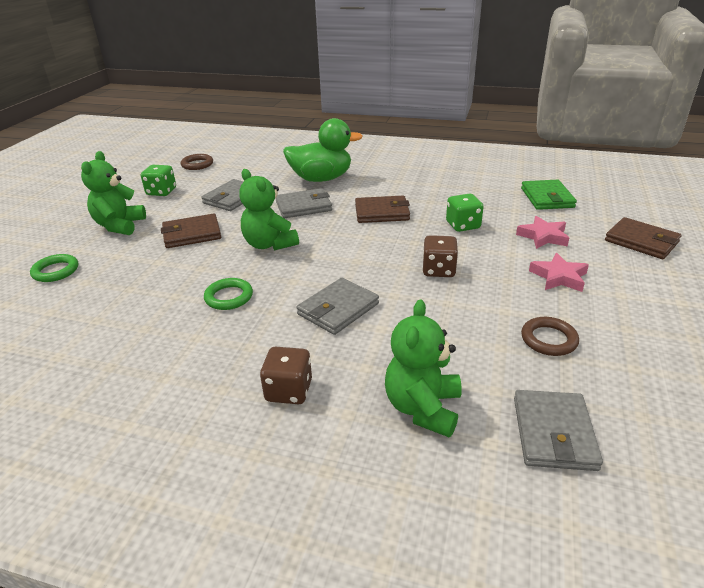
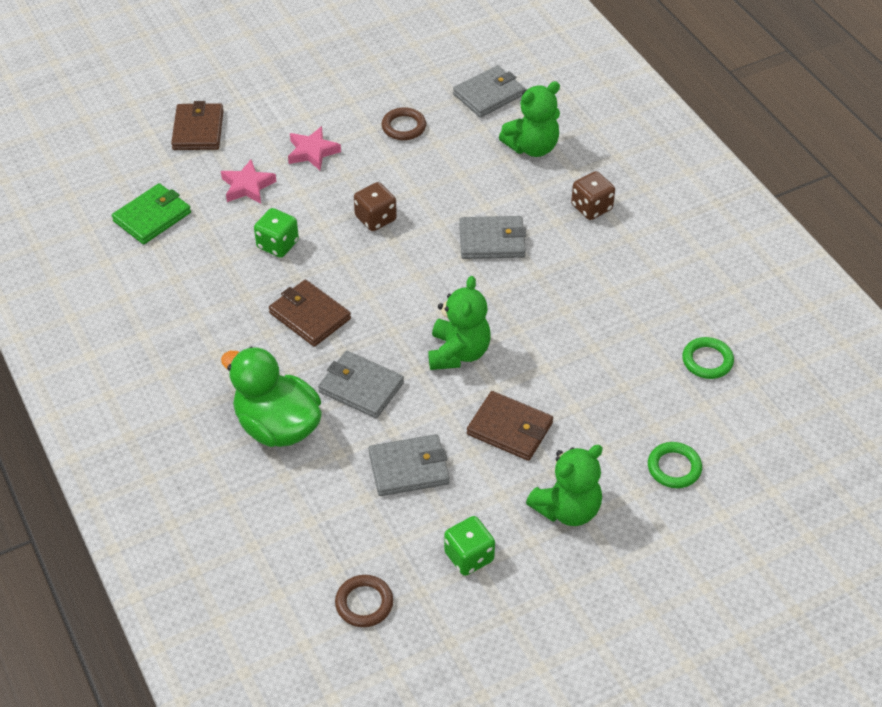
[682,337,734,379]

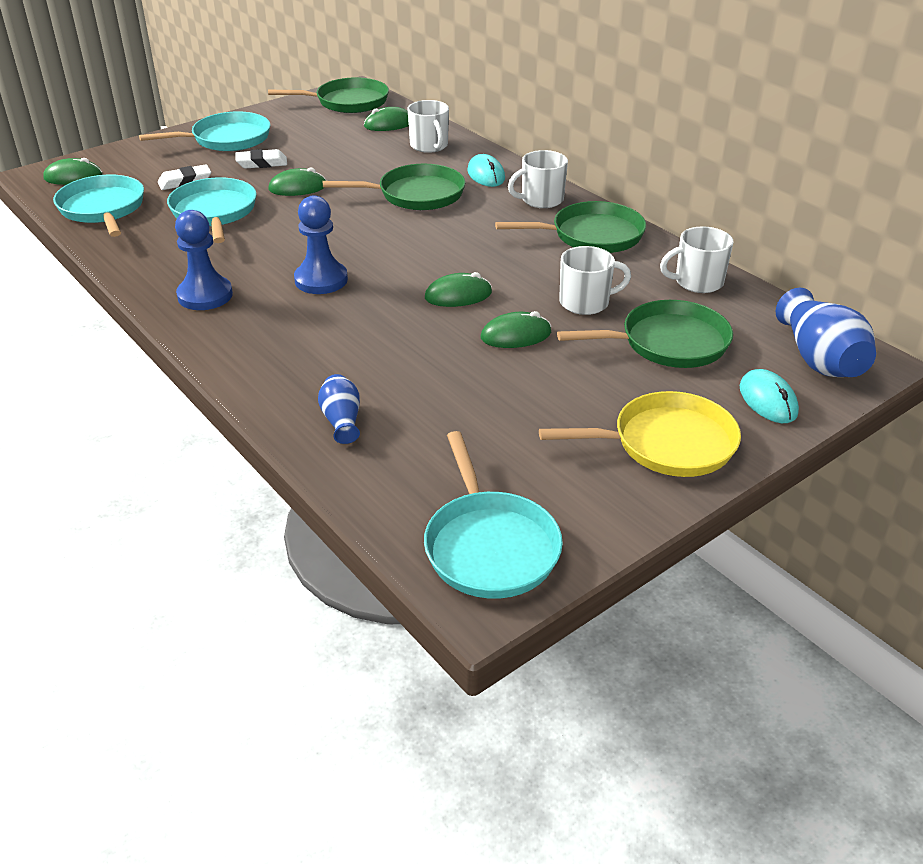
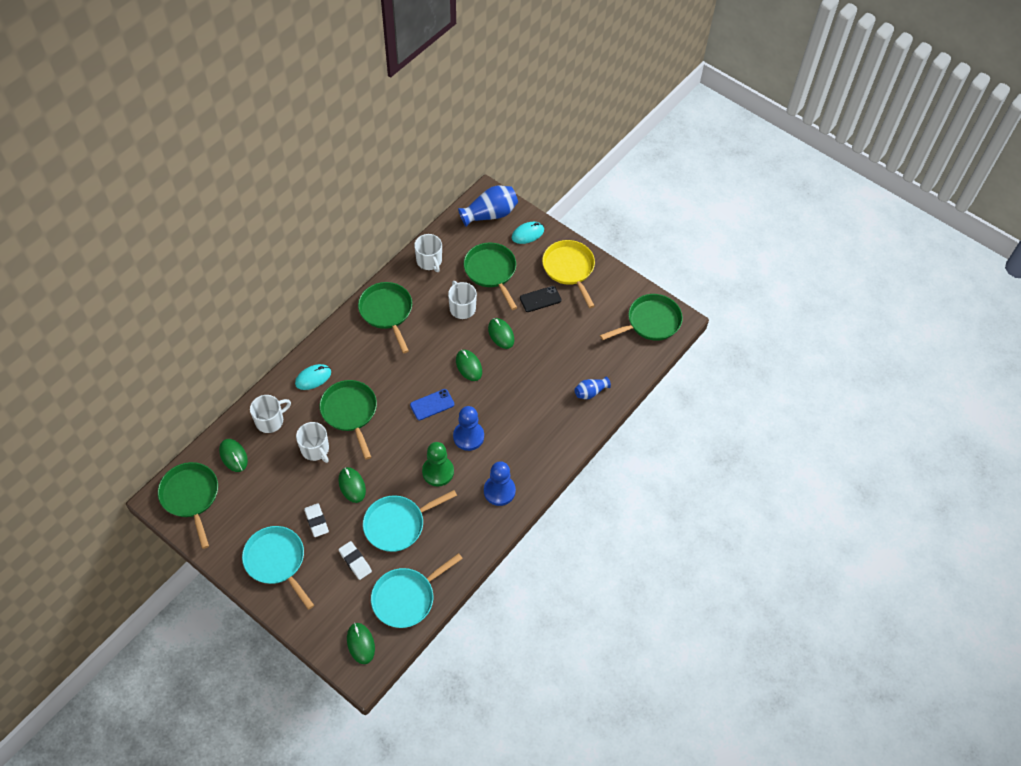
[296,422,329,463]
[600,294,683,341]
[520,286,561,312]
[410,389,454,420]
[422,442,454,486]

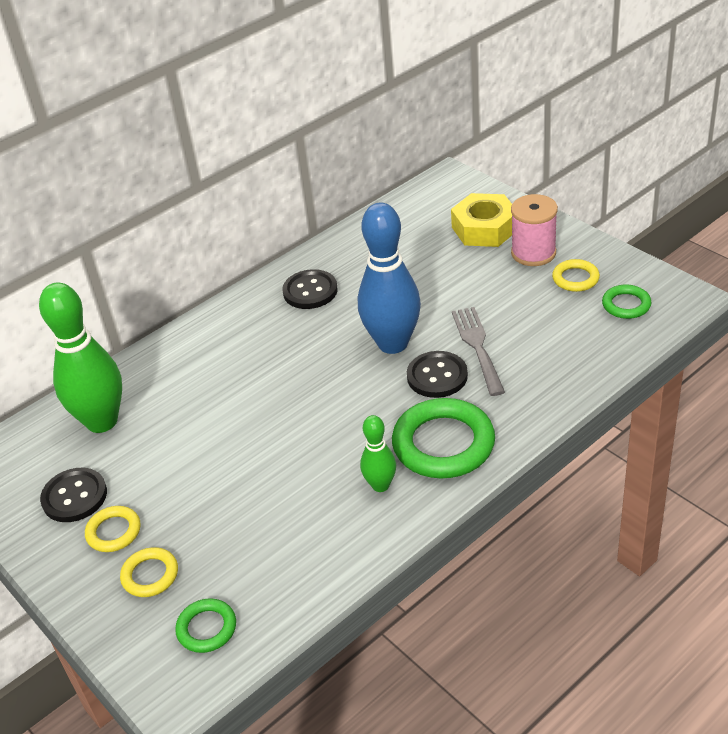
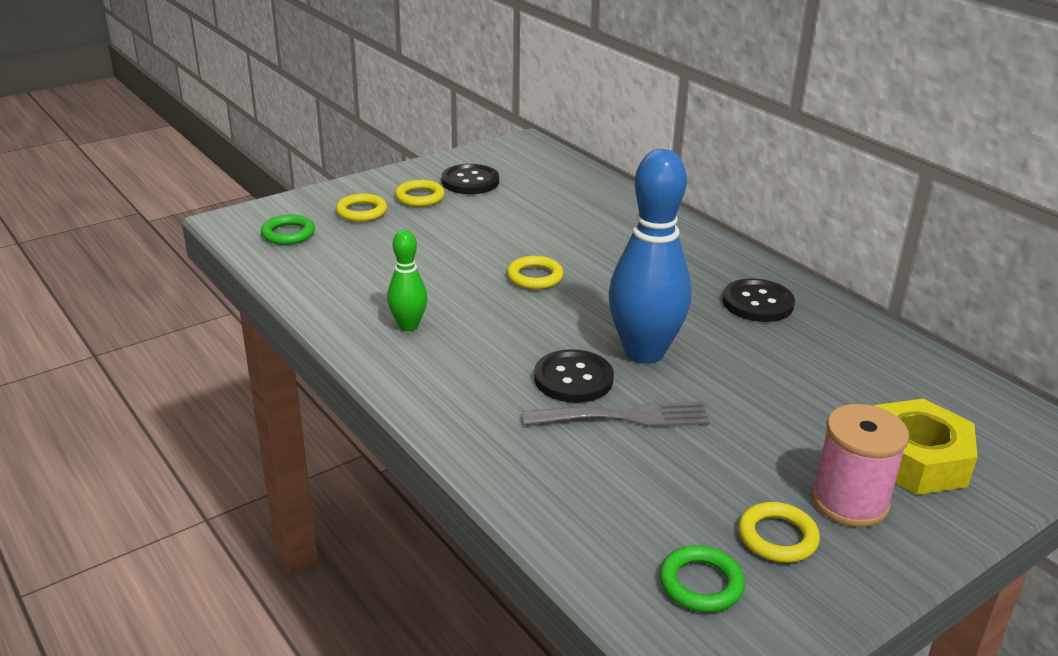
[39,283,122,433] (first image)
[392,398,495,478] (first image)
[507,256,564,289]

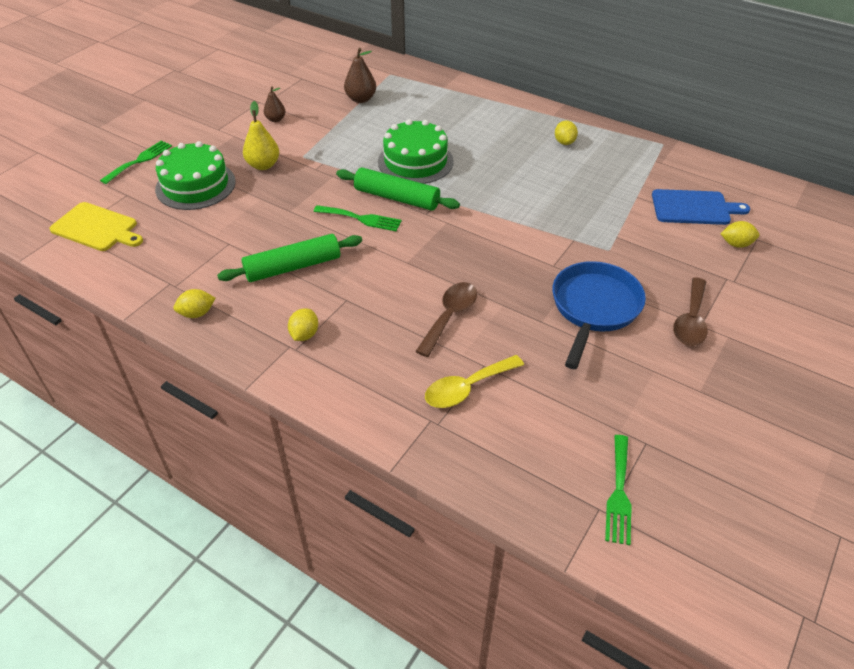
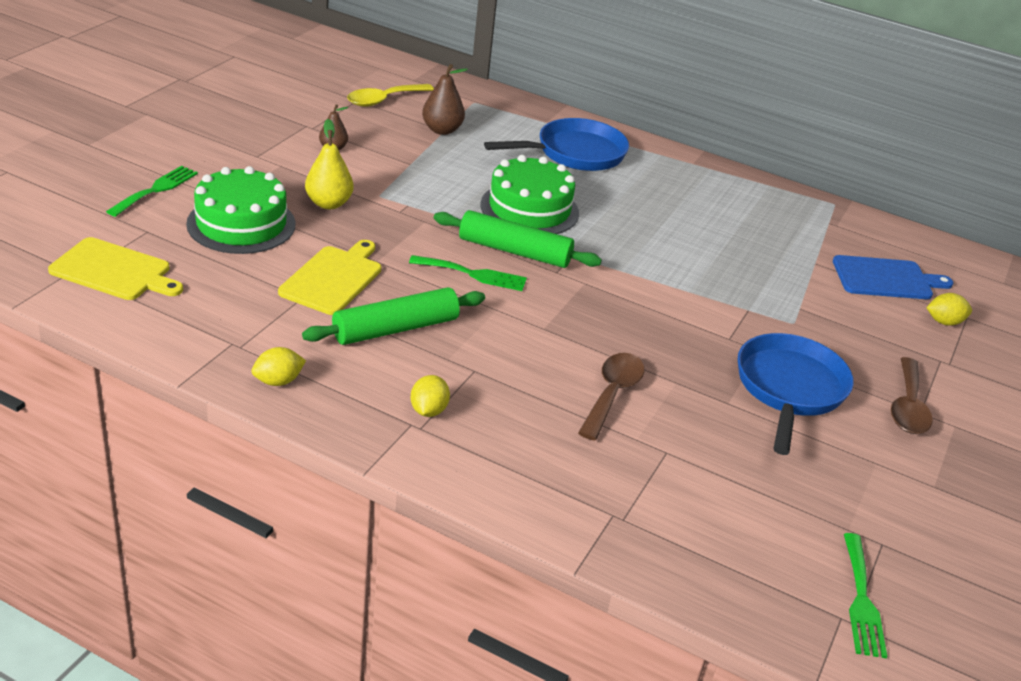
[555,120,578,145] (first image)
[347,84,434,107]
[484,118,629,171]
[278,240,381,315]

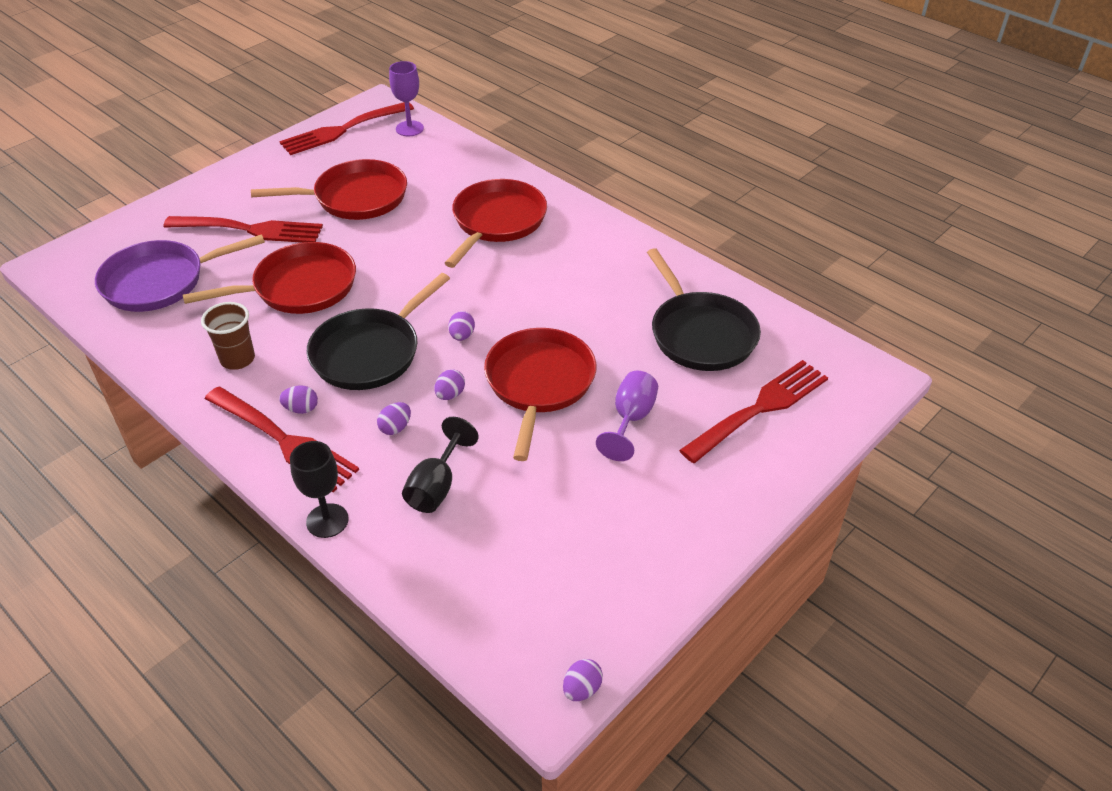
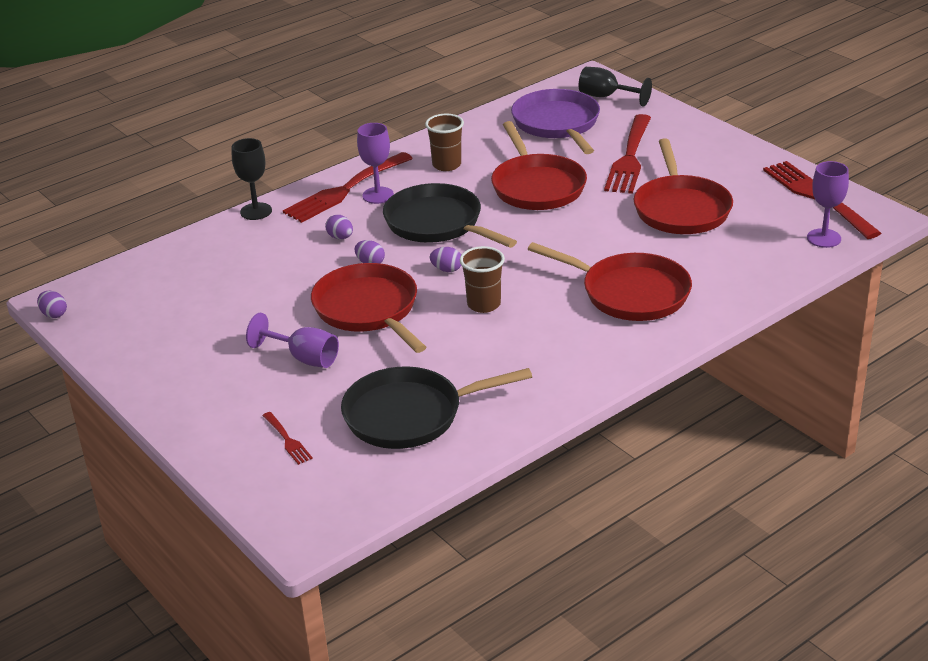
[311,263,426,353]
[262,412,313,465]
[357,123,394,204]
[579,67,652,107]
[460,246,505,313]

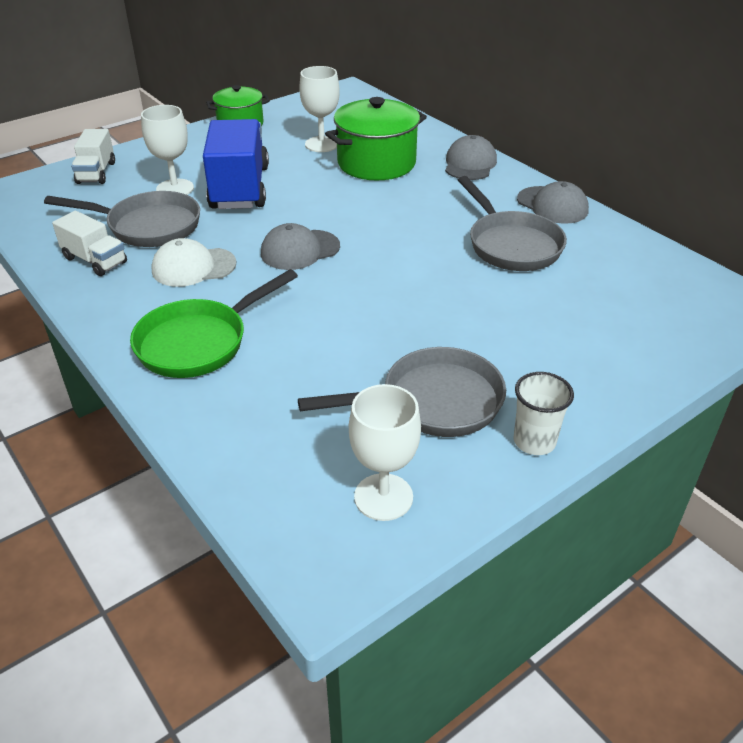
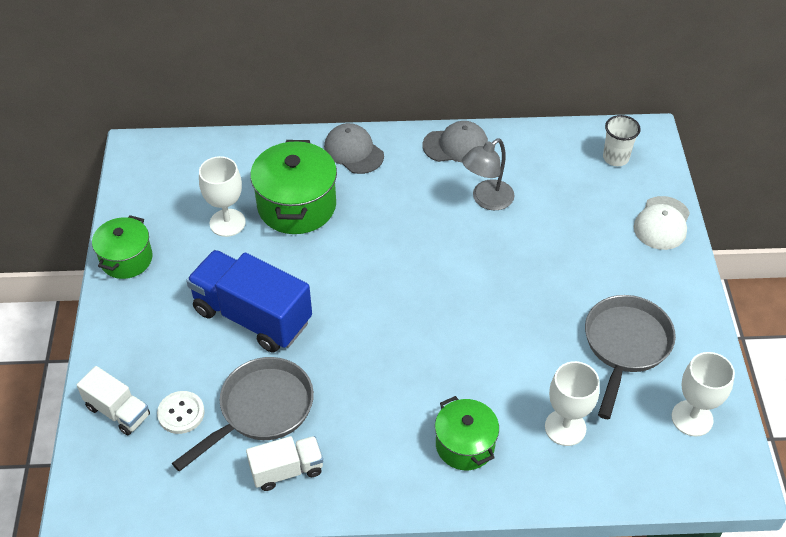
[545,361,600,446]
[462,139,515,210]
[261,223,340,270] (first image)
[634,196,690,250]
[435,396,499,470]
[603,115,641,166]
[157,391,205,434]

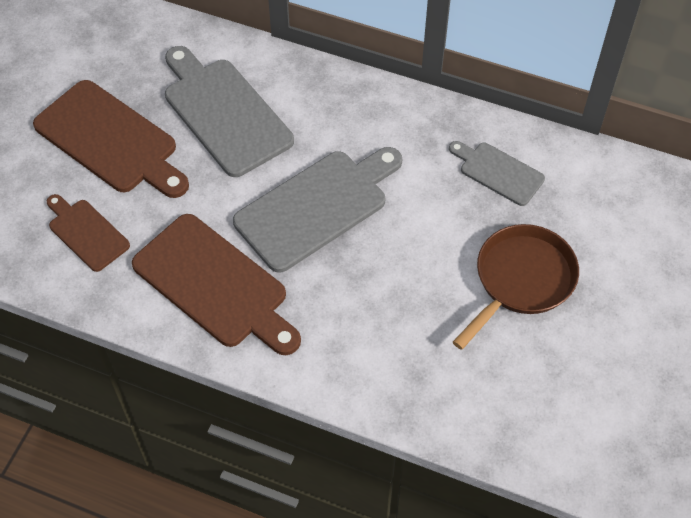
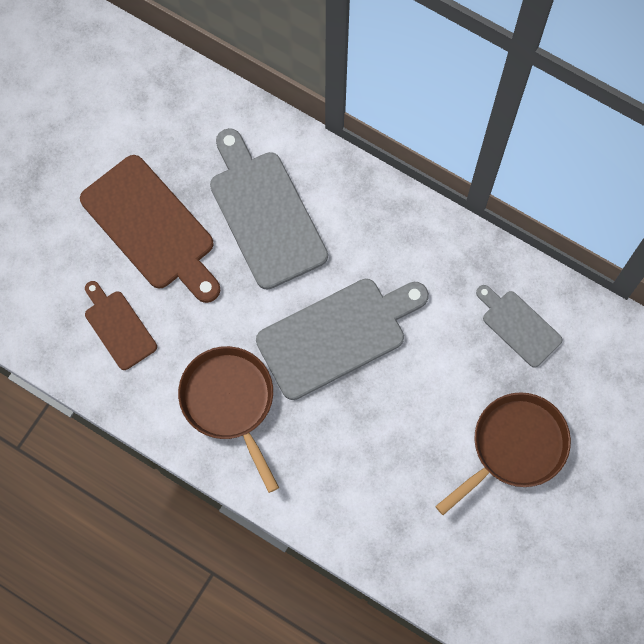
[178,346,279,493]

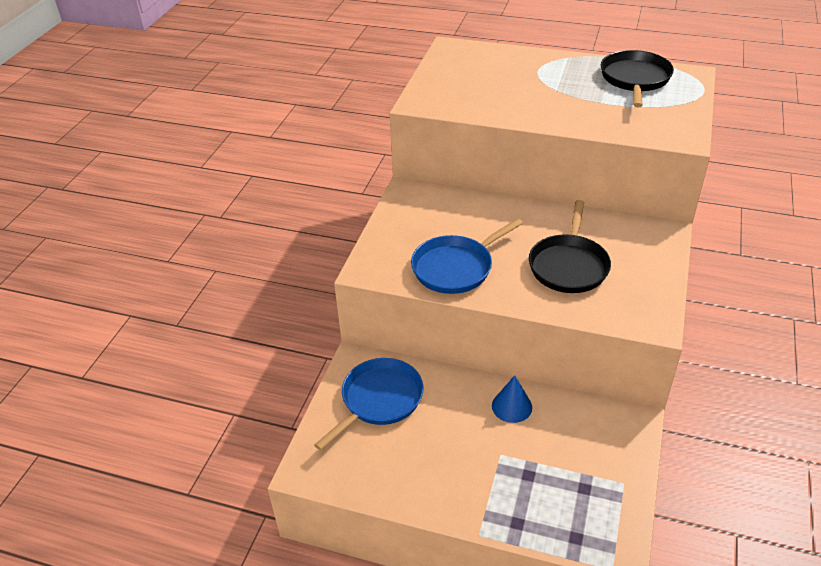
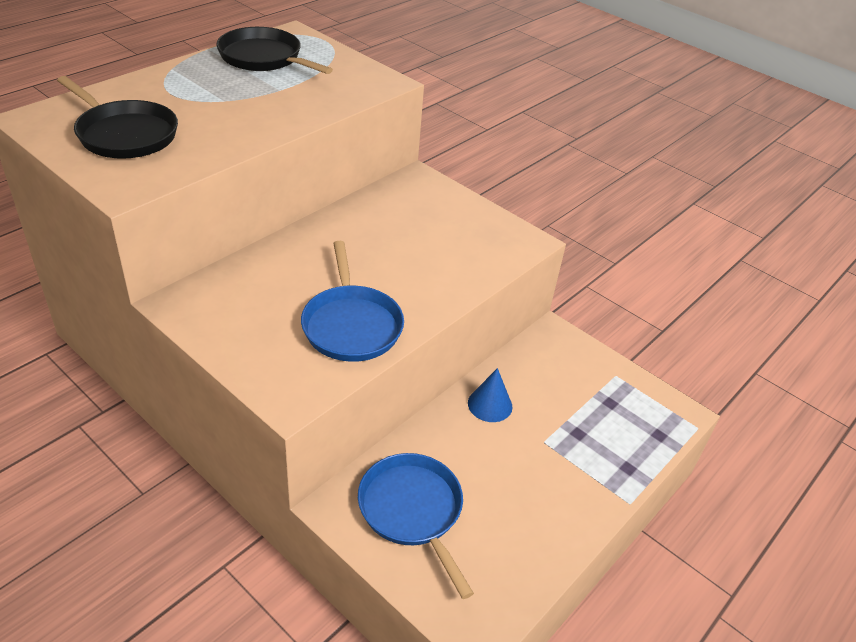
[57,76,178,159]

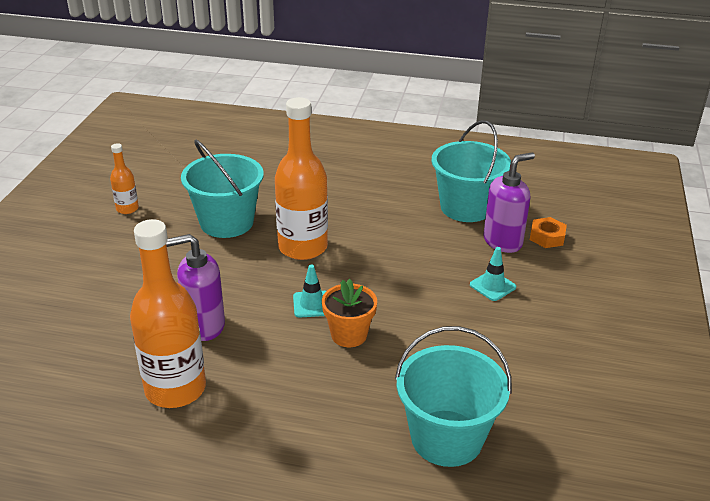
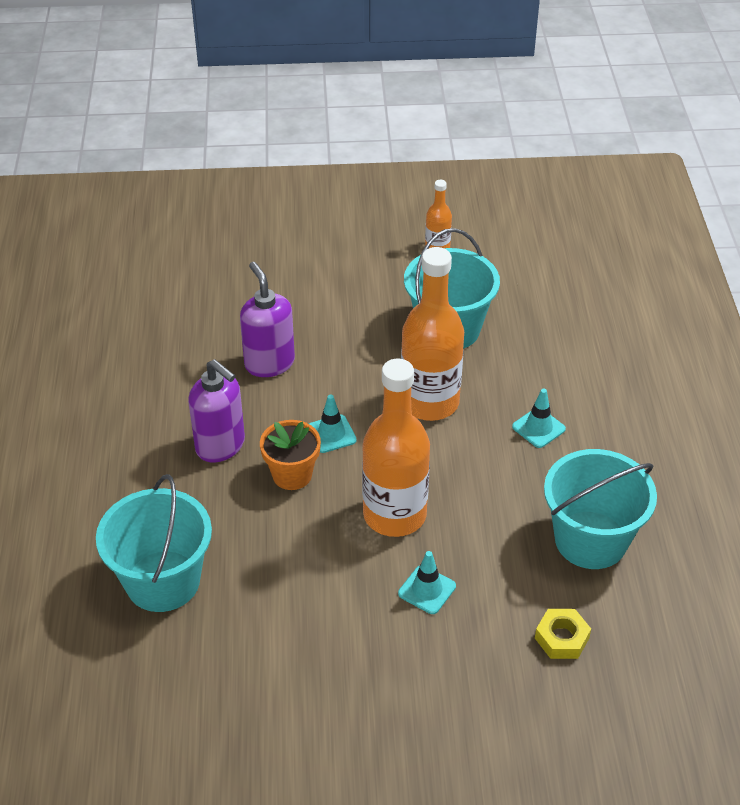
[188,359,245,463]
[535,609,591,659]
[362,359,430,537]
[512,389,566,448]

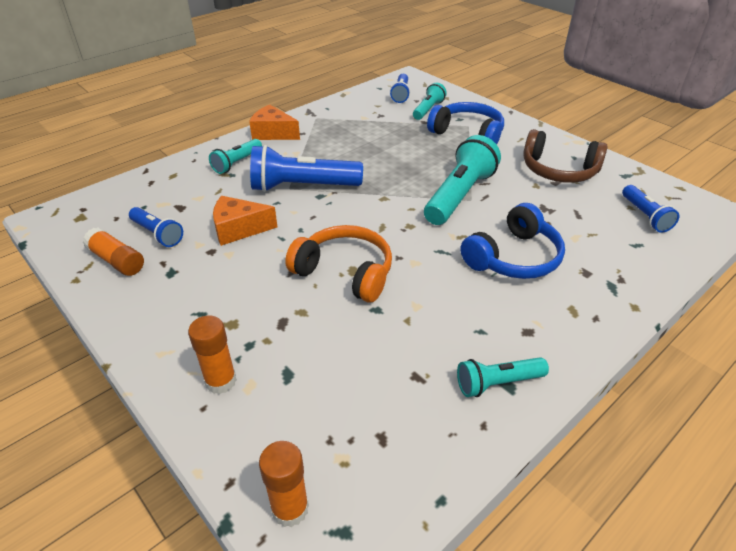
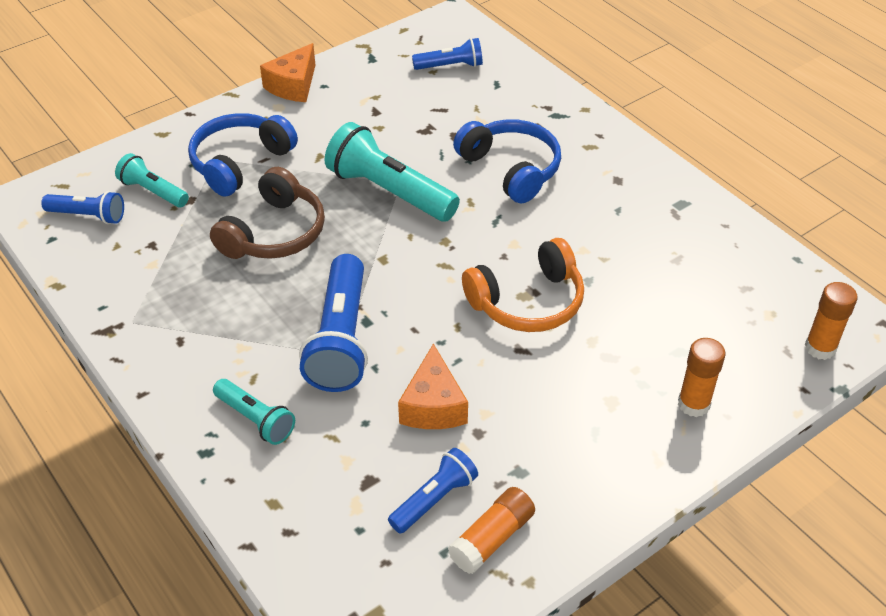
[260,43,315,102]
[210,167,325,259]
[462,238,584,332]
[457,357,549,397] (first image)

